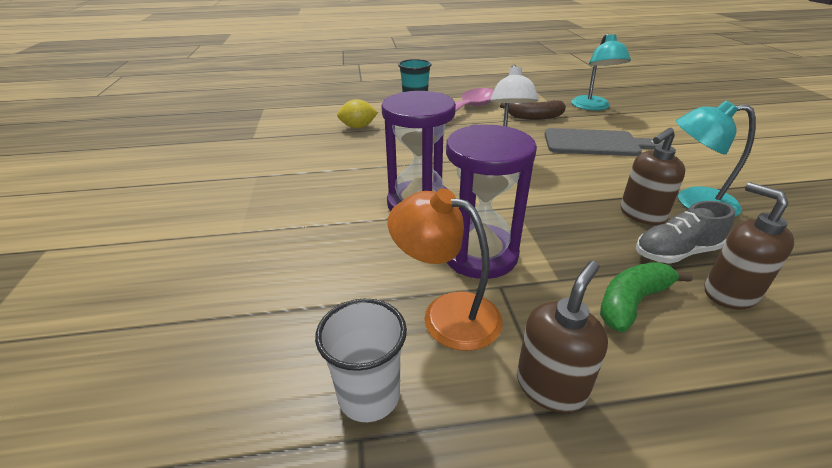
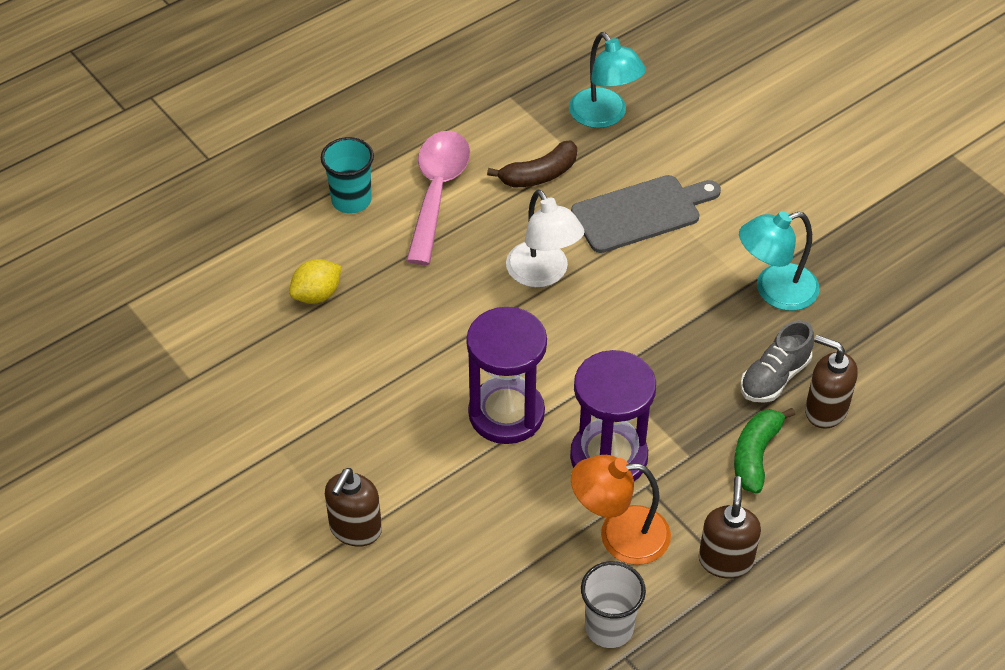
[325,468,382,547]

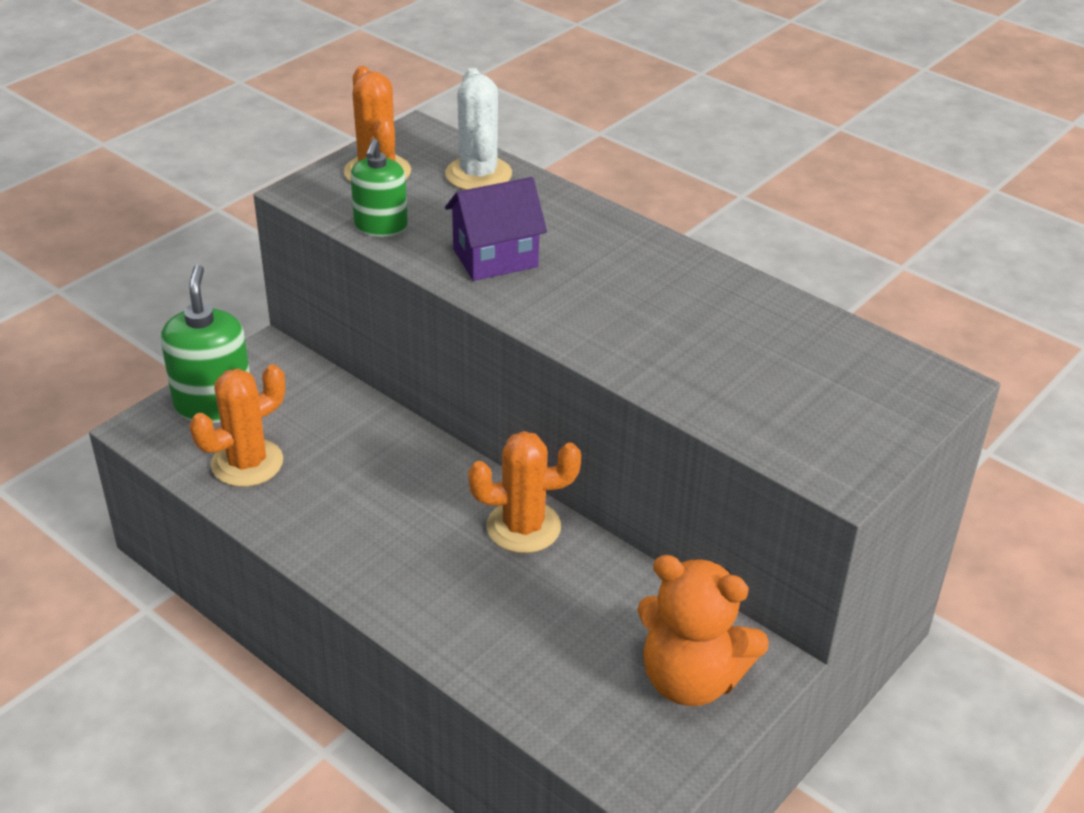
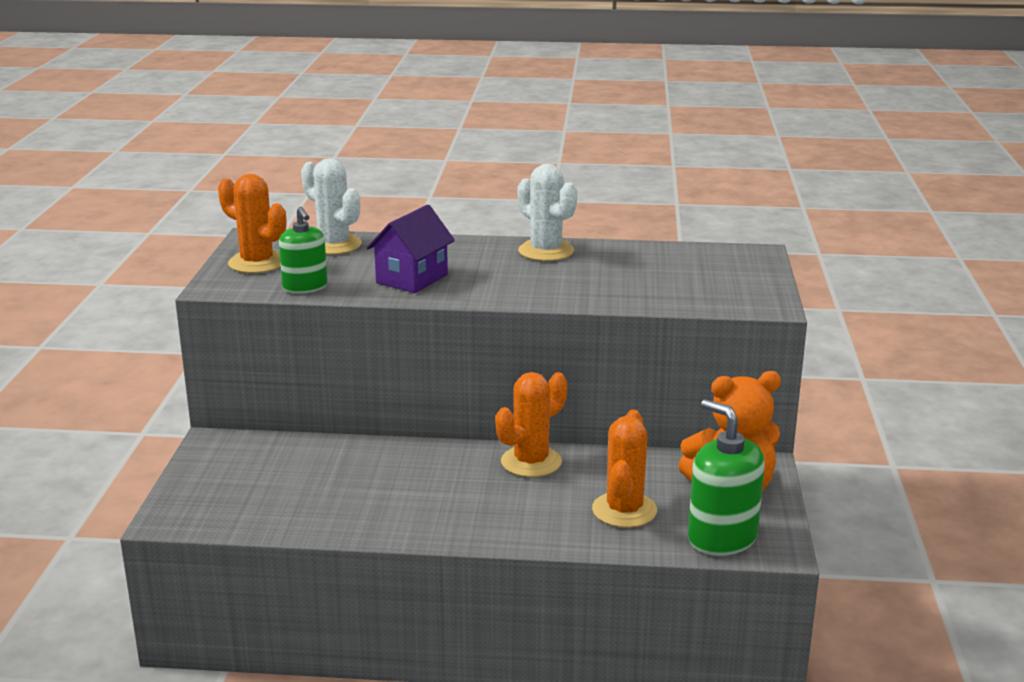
[688,399,765,556]
[592,410,657,528]
[518,164,577,261]

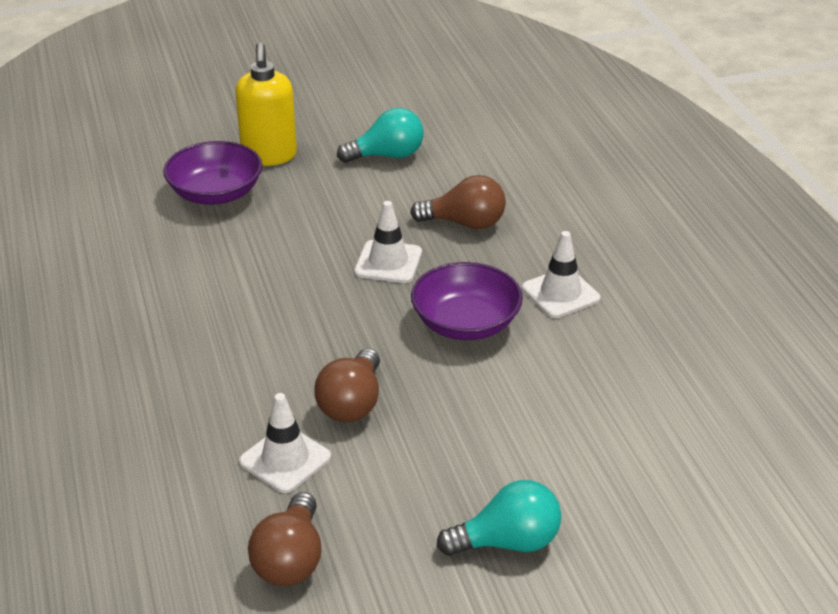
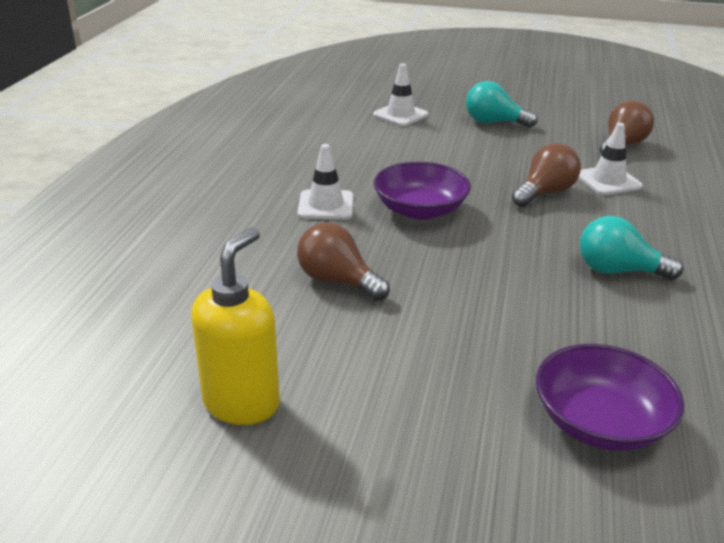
[191,227,280,425]
[580,216,683,280]
[373,63,429,126]

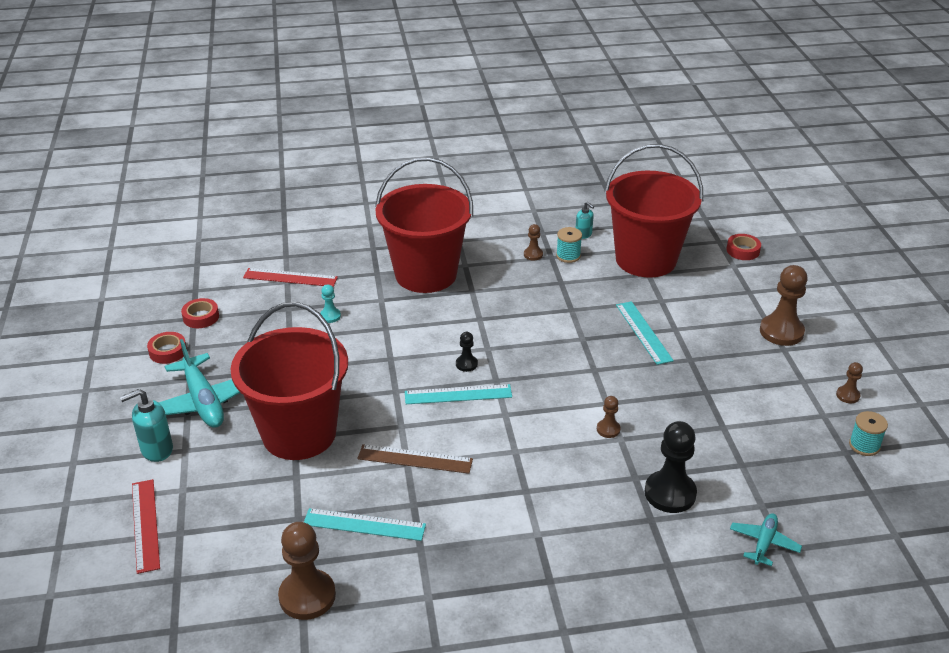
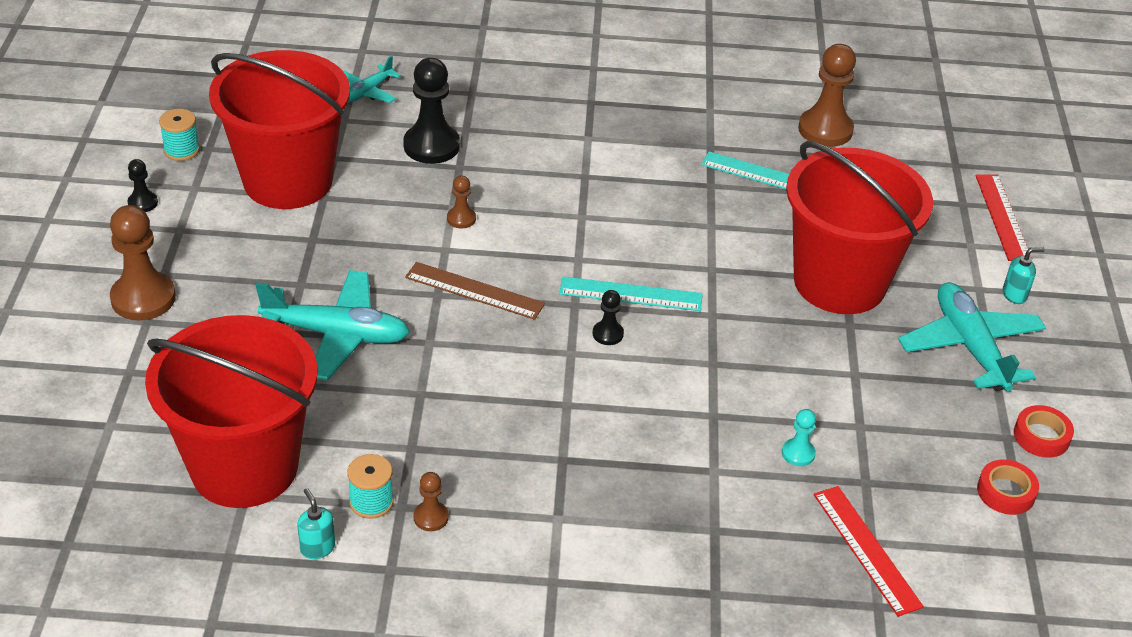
[209,50,350,209]
[726,234,761,260] (first image)
[813,486,924,617]
[256,270,410,381]
[128,159,158,212]
[1003,247,1045,304]
[405,262,545,320]

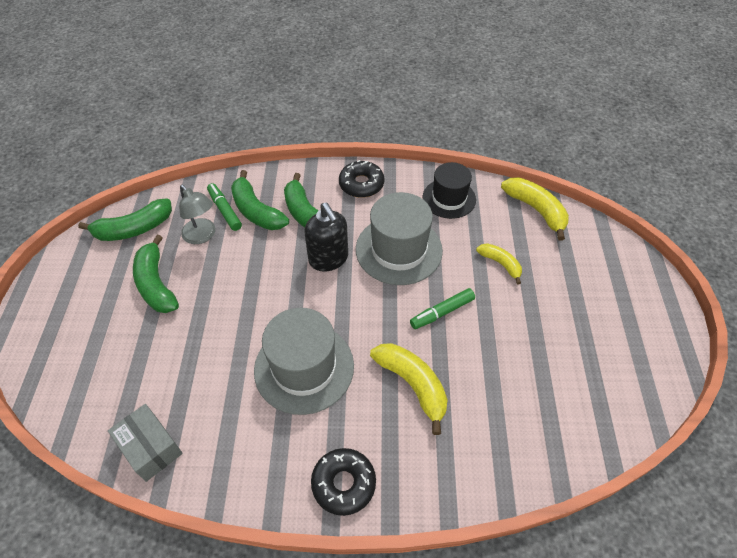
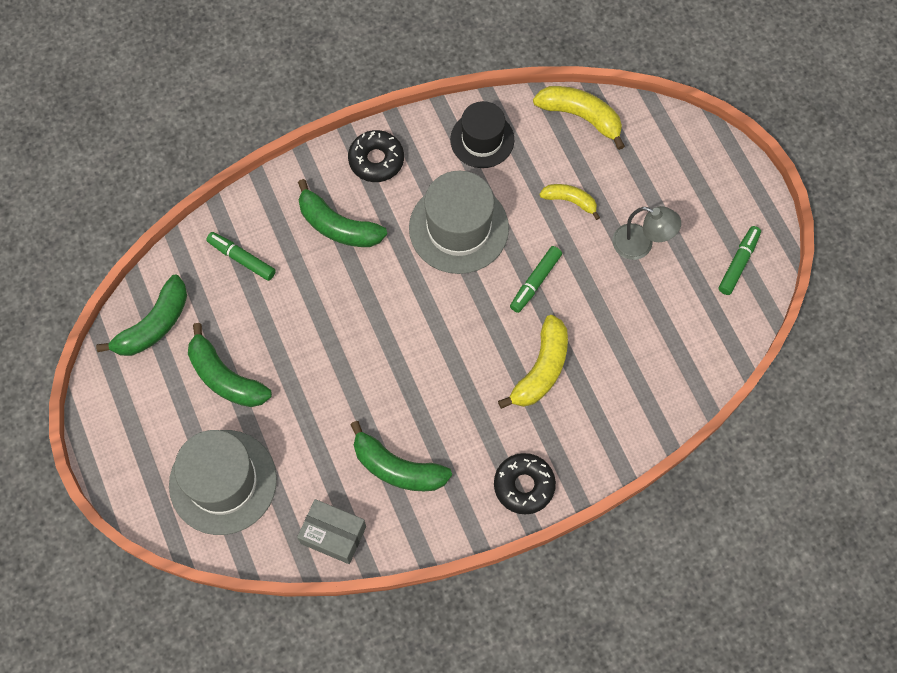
[350,421,452,491]
[613,206,681,260]
[304,202,348,272] (first image)
[169,430,277,535]
[498,315,568,409]
[719,226,761,295]

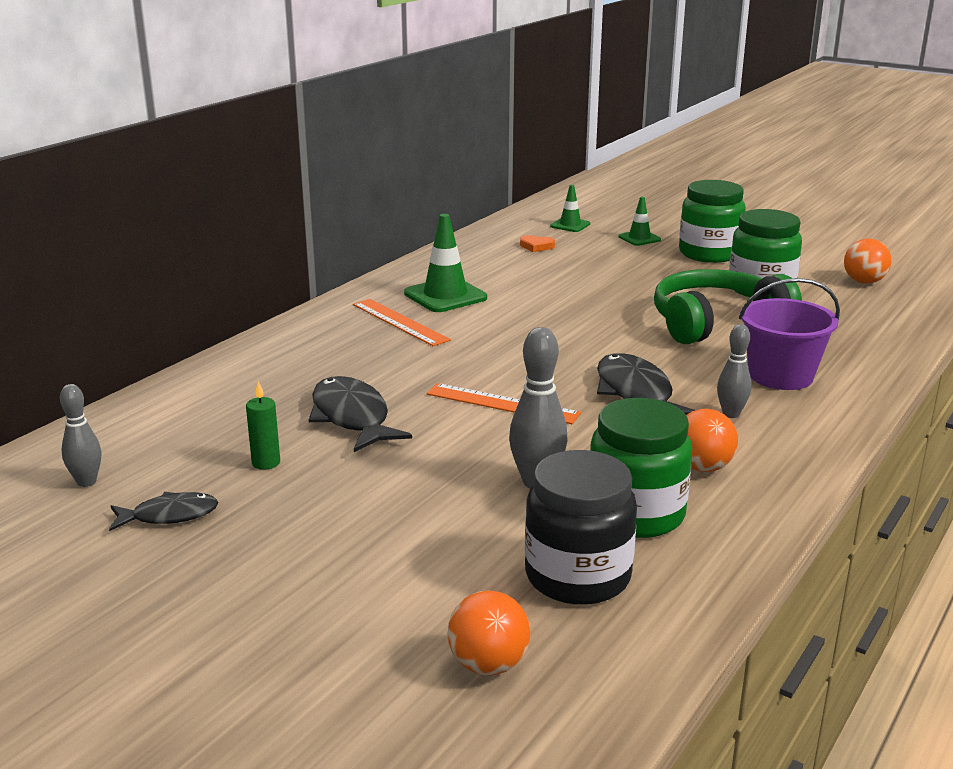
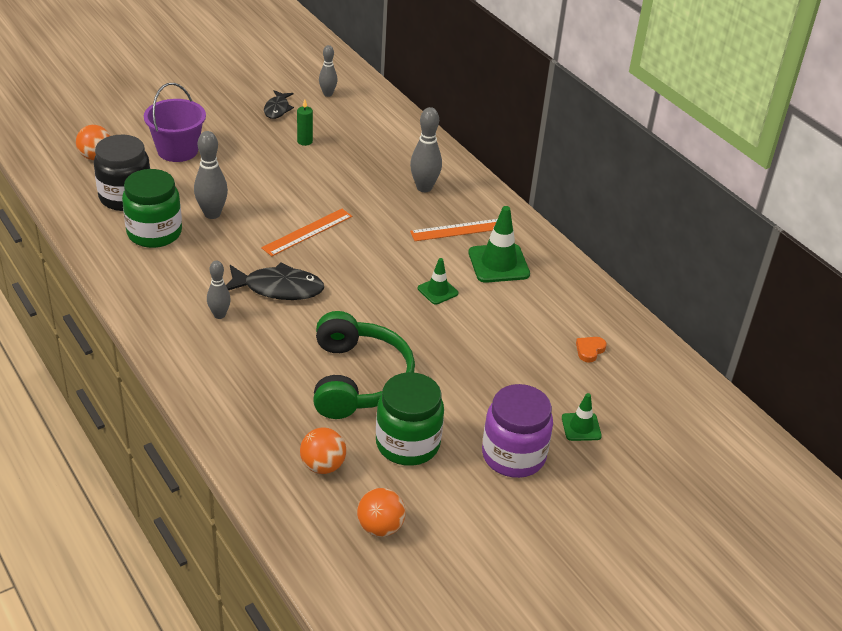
[482,384,553,478]
[418,258,458,305]
[144,83,206,162]
[309,376,412,452] (first image)
[300,427,346,474]
[410,107,442,192]

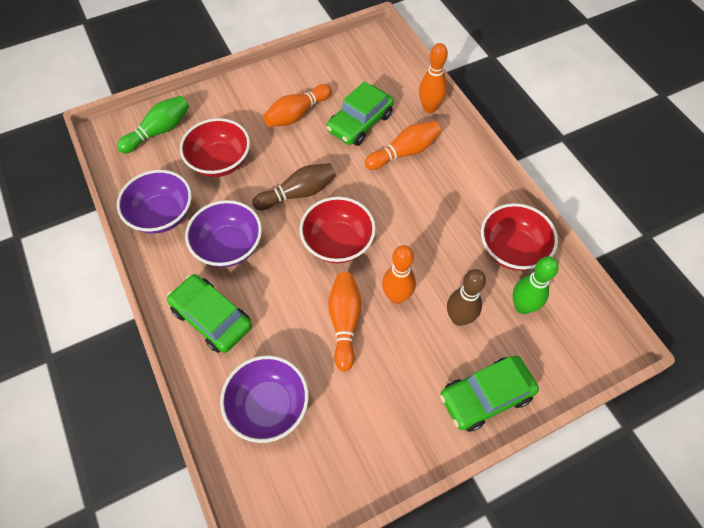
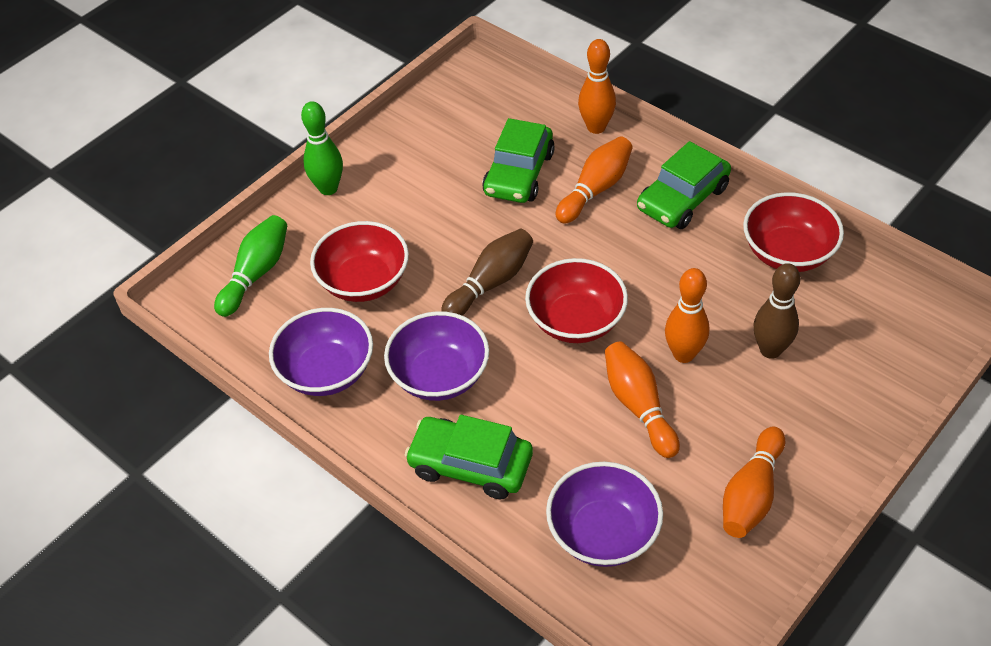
[723,427,785,538]
[301,101,343,195]
[637,141,731,229]

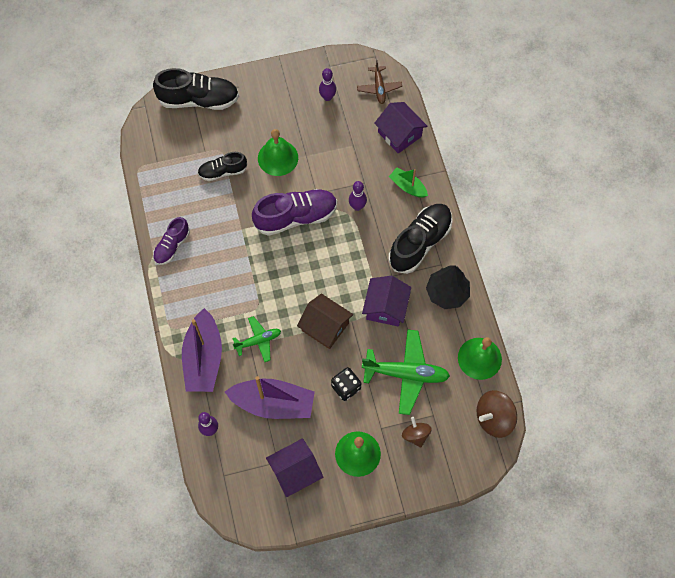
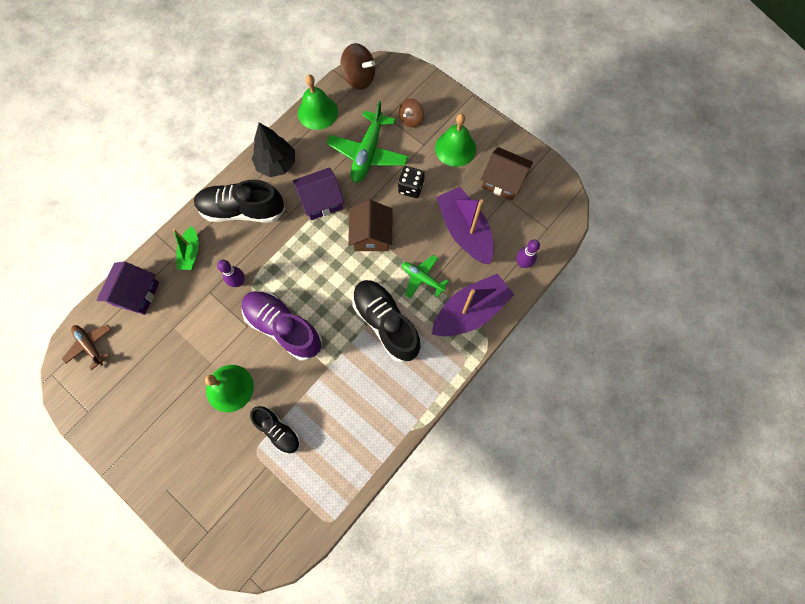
[62,324,111,370]
[352,280,421,362]
[319,68,336,101] (first image)
[153,217,190,265] (first image)
[326,101,408,183]
[481,147,533,201]

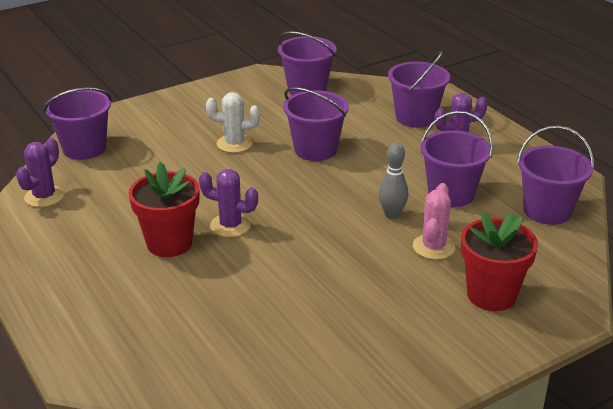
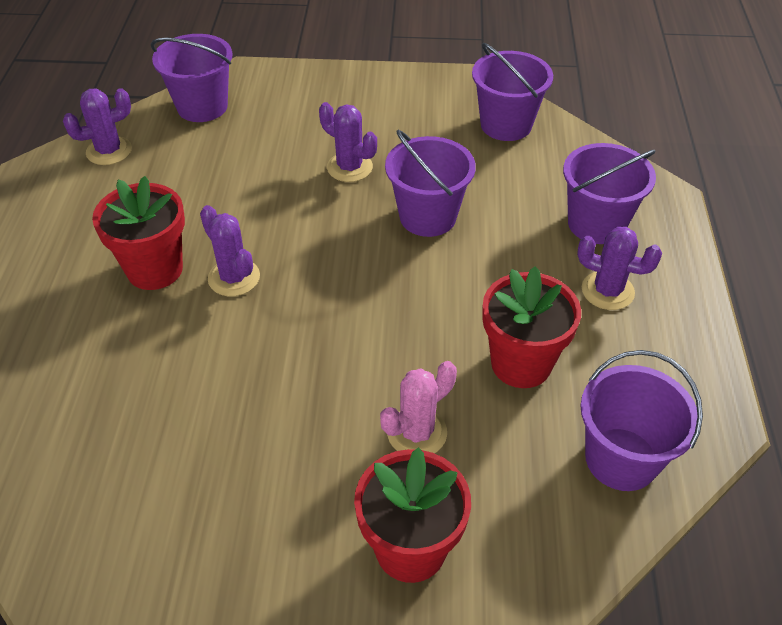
[319,102,377,182]
[482,266,581,388]
[379,142,408,219] (first image)

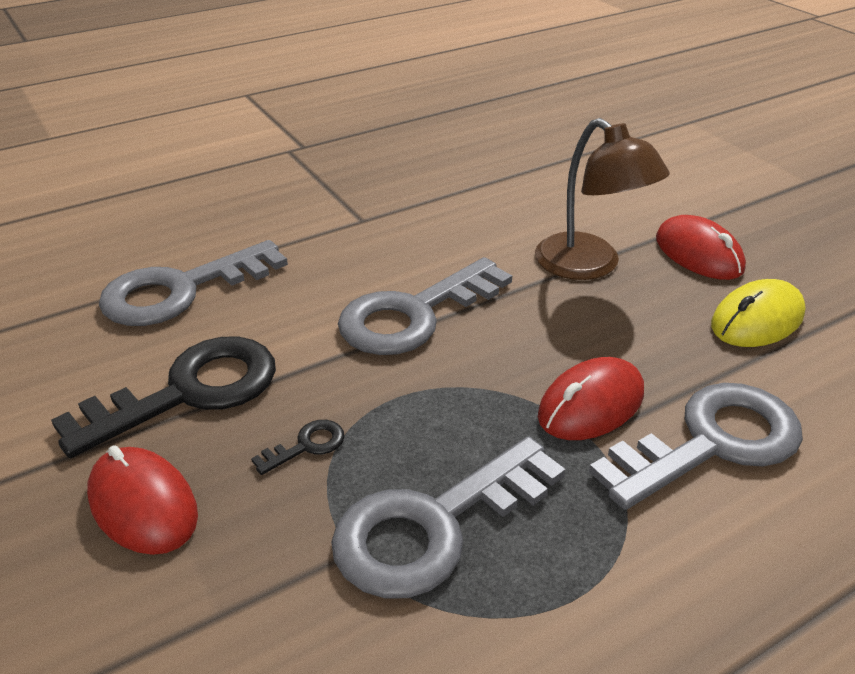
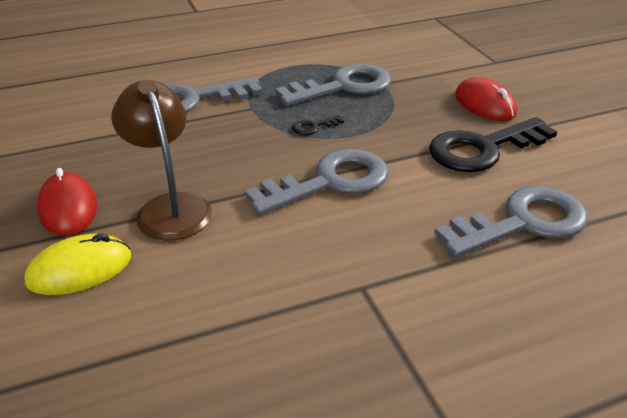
[24,233,131,295]
[538,357,644,440] (first image)
[292,115,344,135]

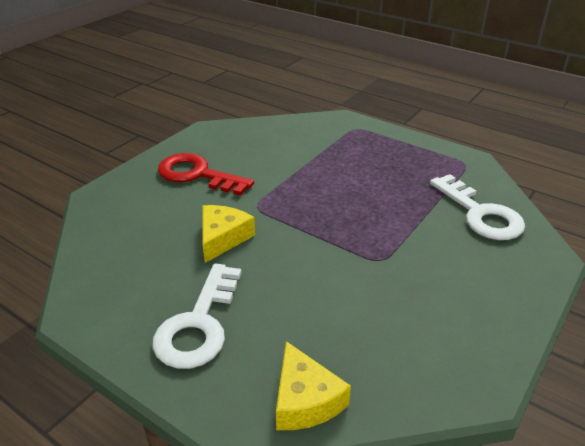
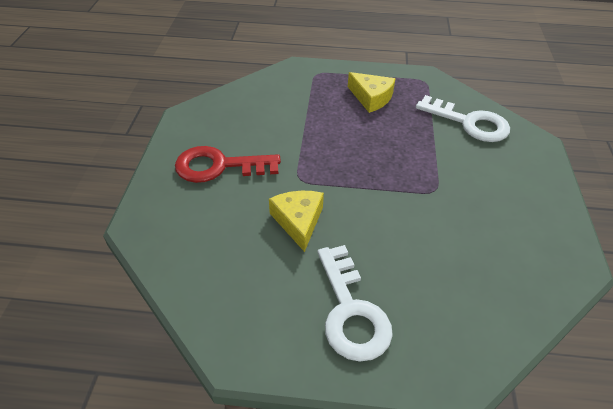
[348,72,396,113]

